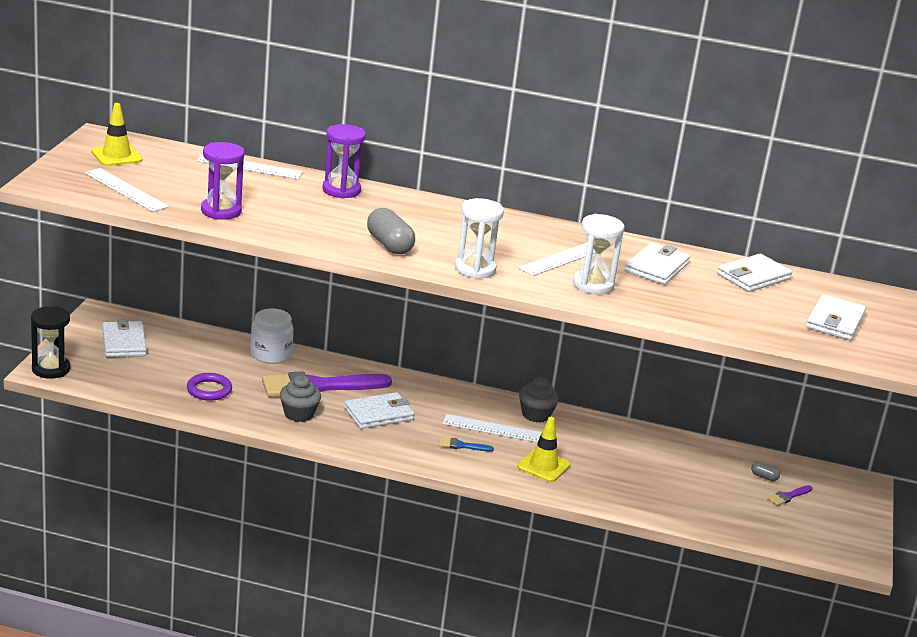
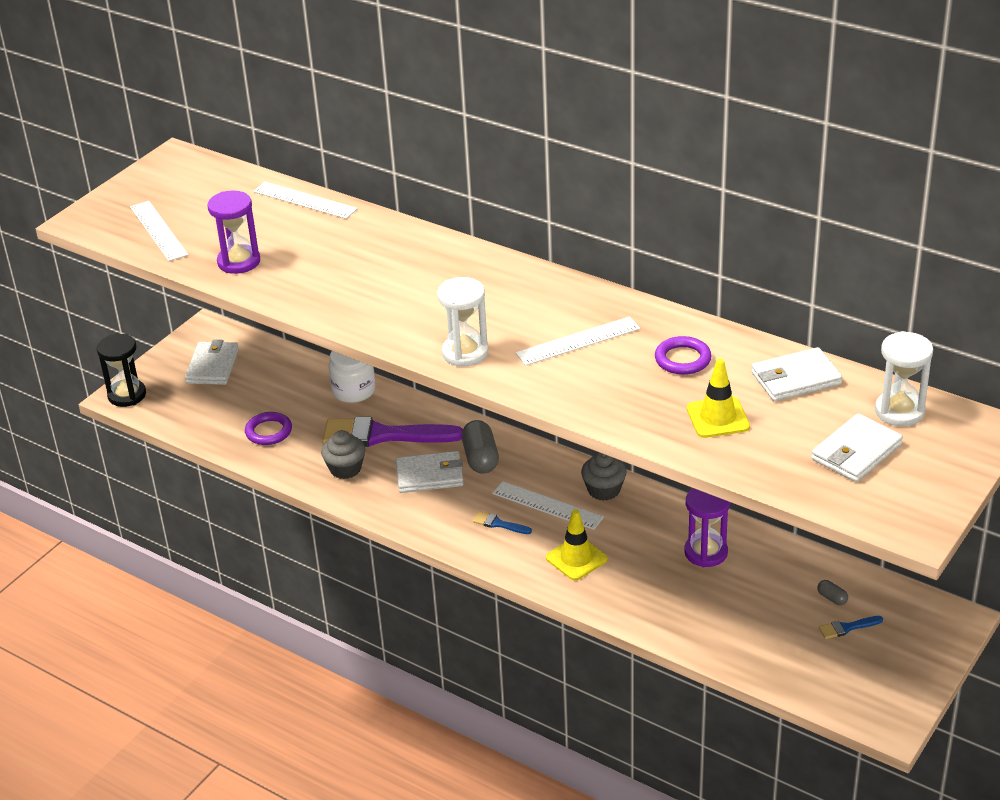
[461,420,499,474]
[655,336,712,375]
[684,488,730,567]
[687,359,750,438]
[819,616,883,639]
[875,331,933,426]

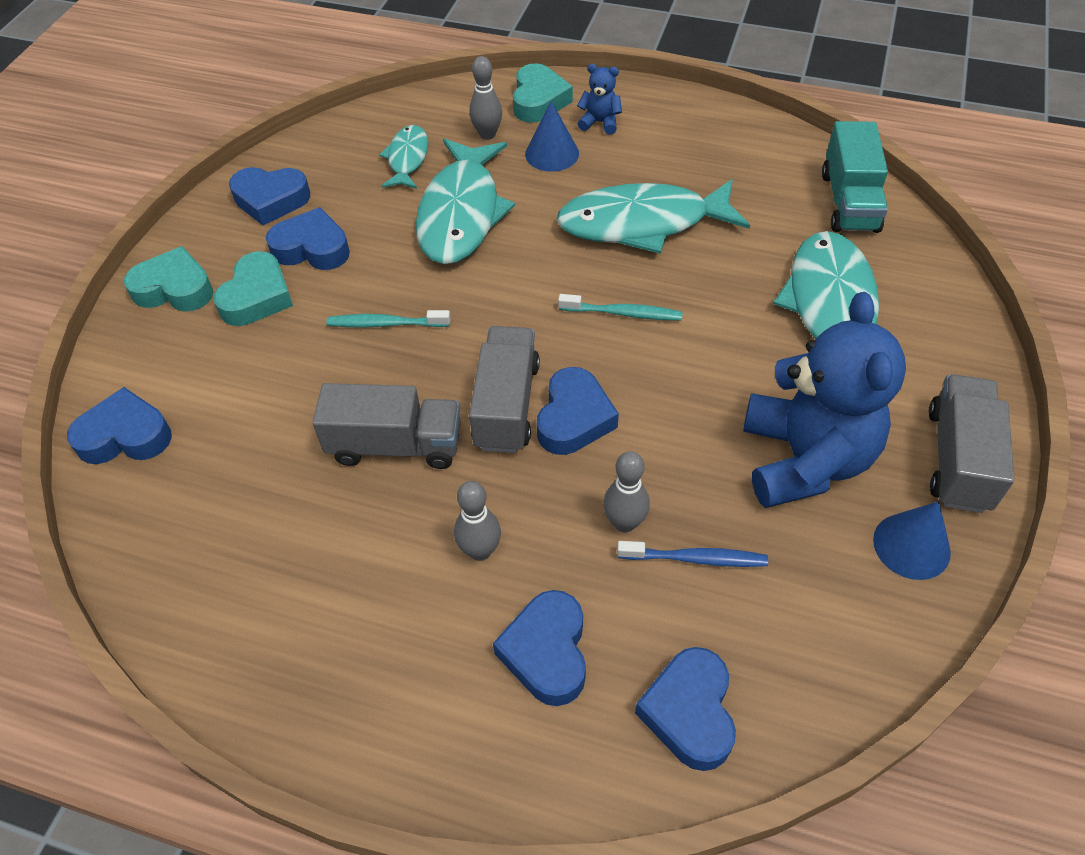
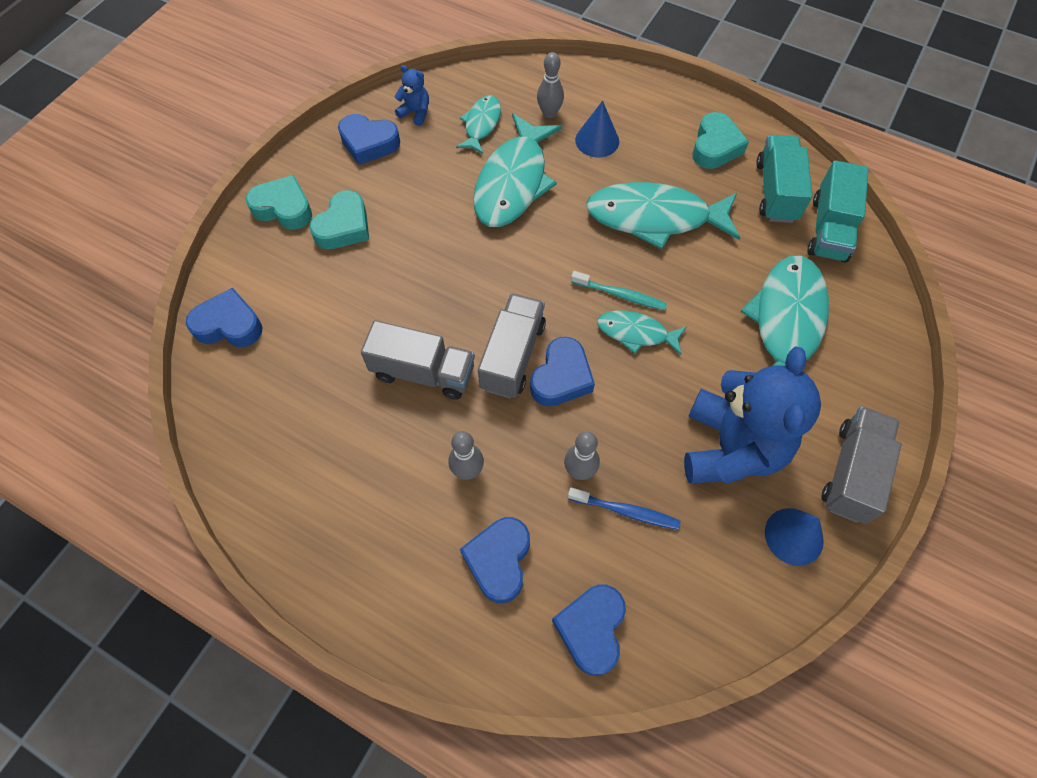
[394,65,429,126]
[597,311,687,355]
[692,112,749,169]
[756,135,812,223]
[266,207,350,270] (first image)
[326,310,451,328] (first image)

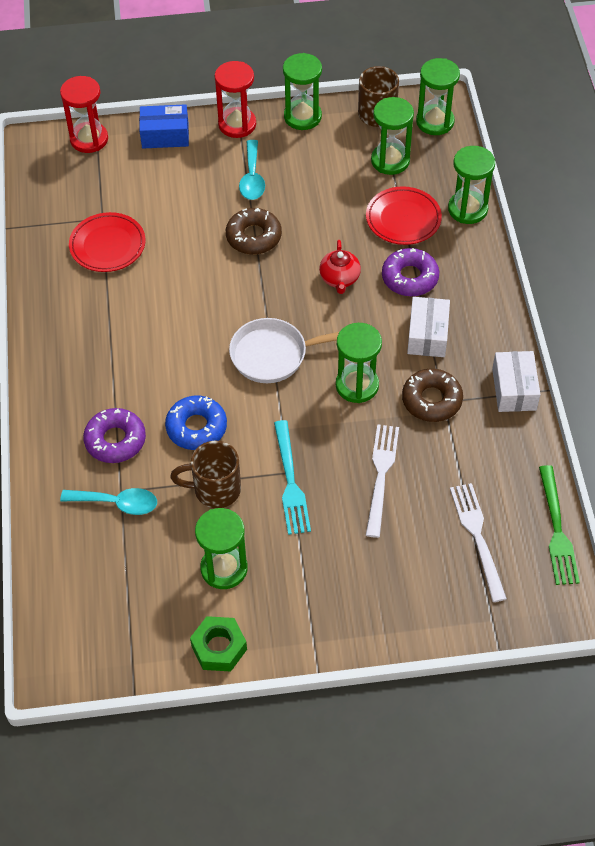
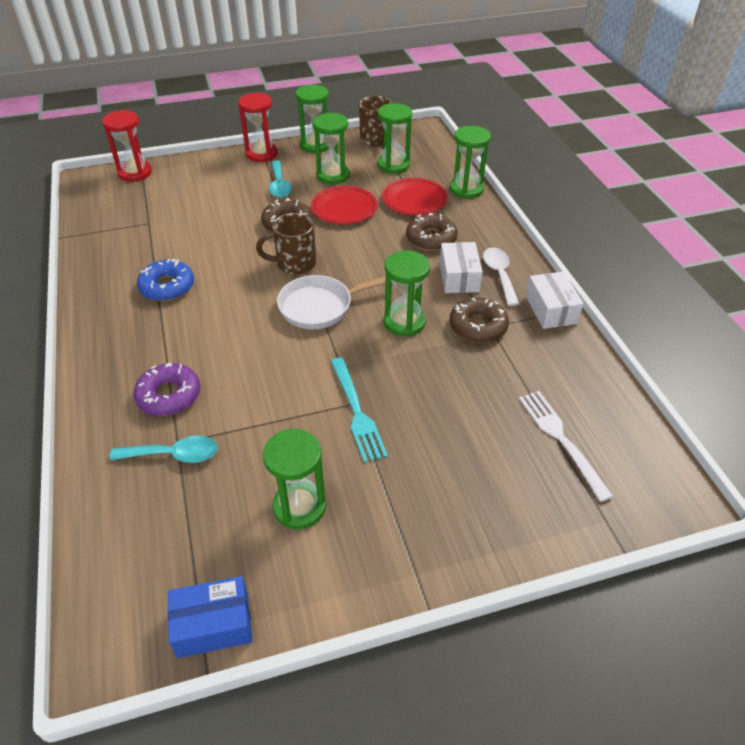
[137,259,194,301]
[168,576,252,658]
[256,213,316,275]
[311,186,378,225]
[313,113,350,185]
[406,213,458,251]
[483,248,519,306]
[190,616,247,672] (first image)
[319,240,361,294] (first image)
[366,424,399,538] (first image)
[539,465,580,585] (first image)

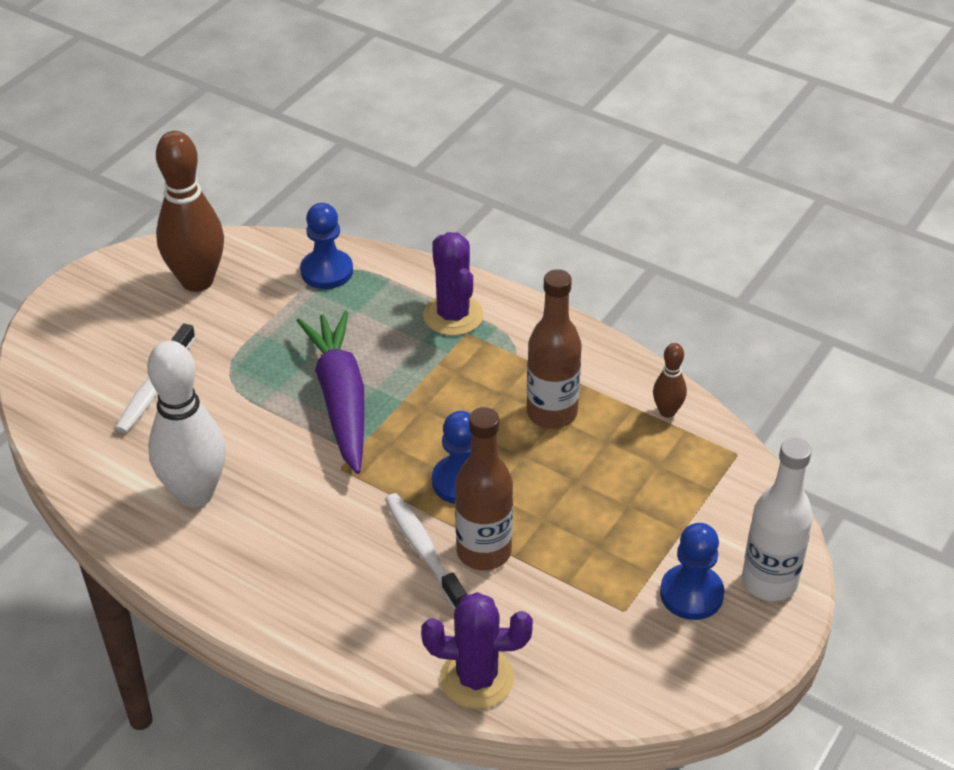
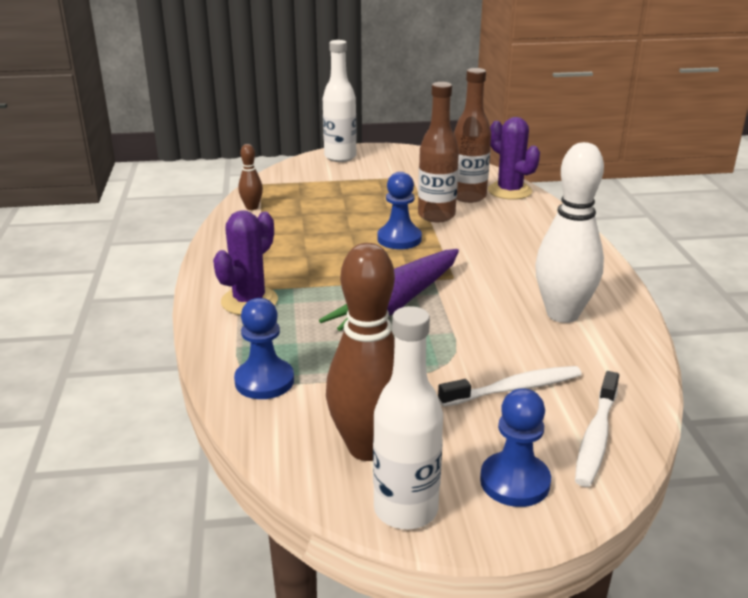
[373,306,443,529]
[454,68,491,203]
[480,388,551,507]
[575,371,619,487]

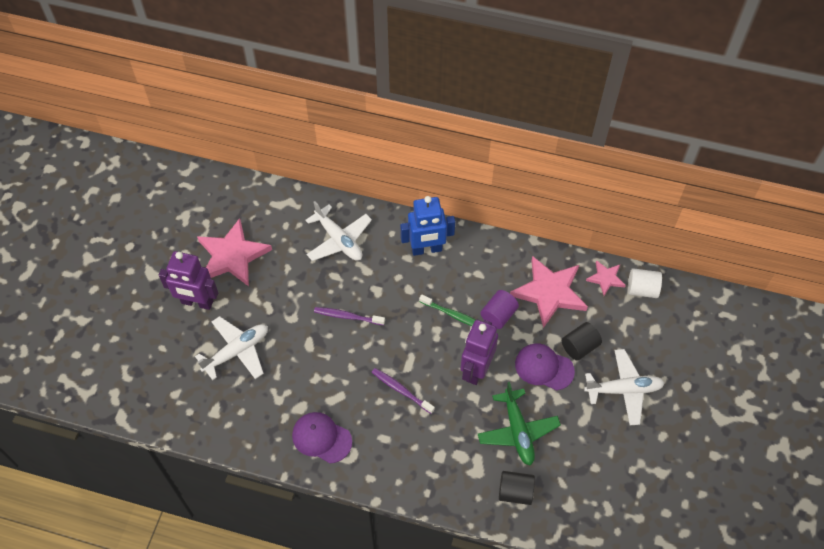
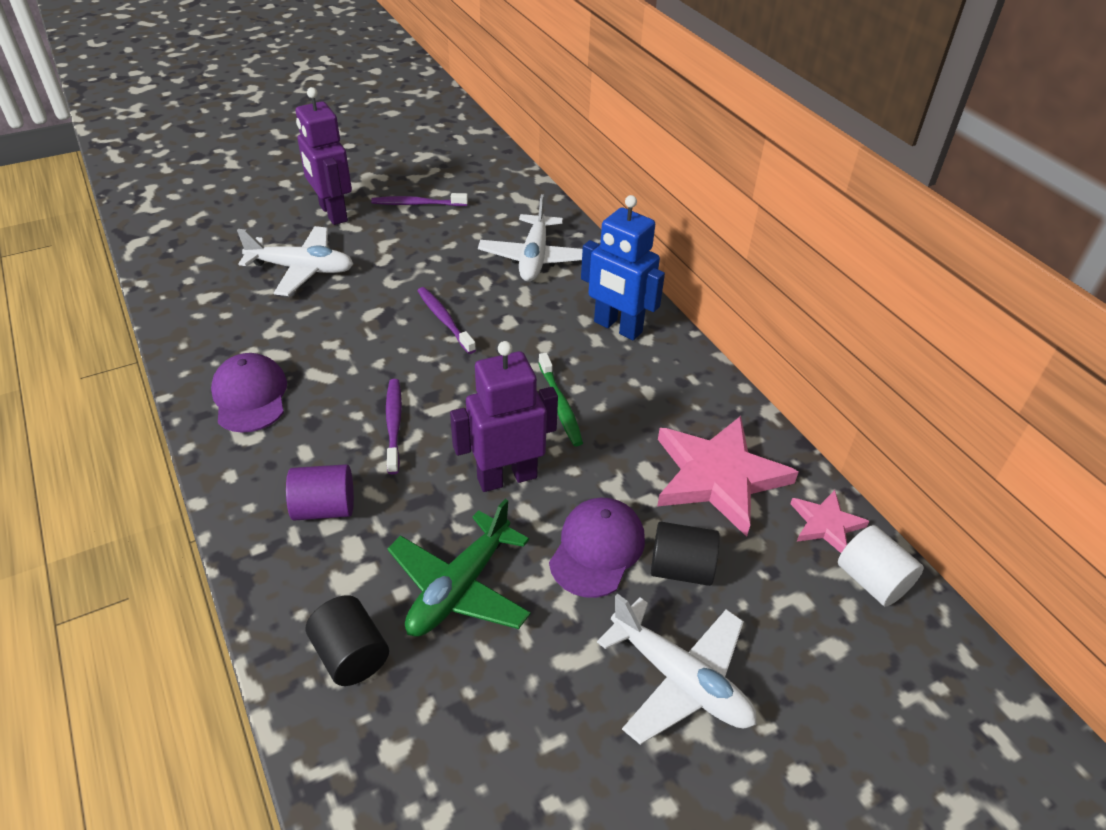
[286,464,354,521]
[371,193,468,206]
[549,498,645,598]

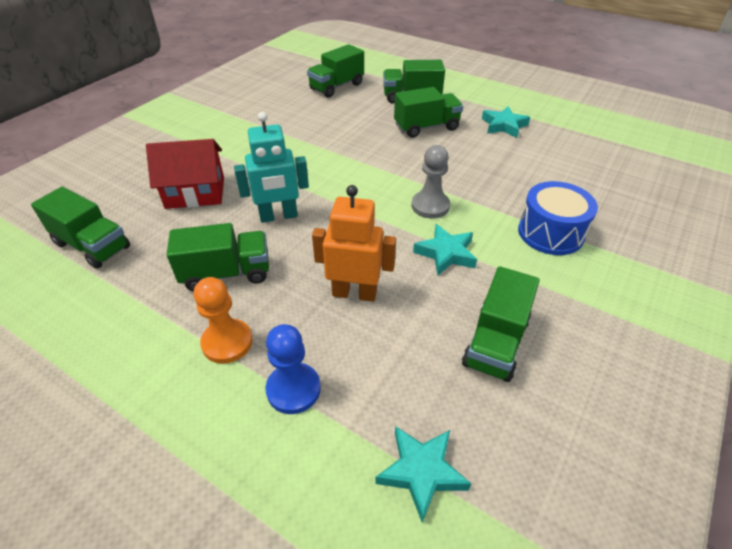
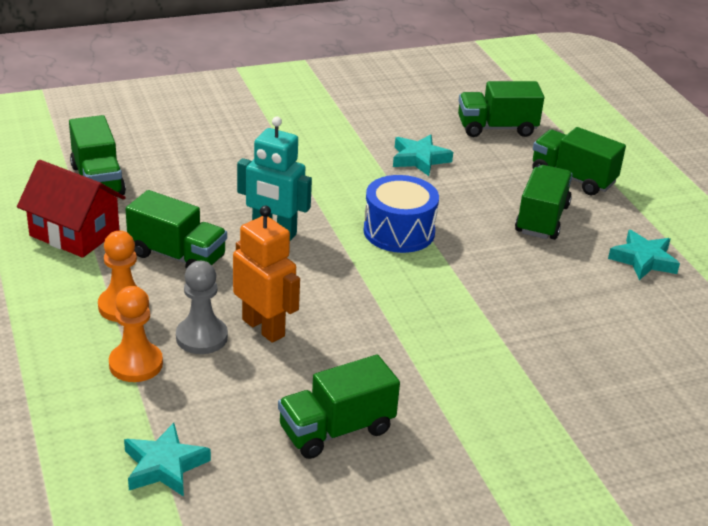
[17,160,126,258]
[109,286,163,382]
[176,261,228,354]
[363,175,439,253]
[393,134,453,176]
[515,165,573,240]

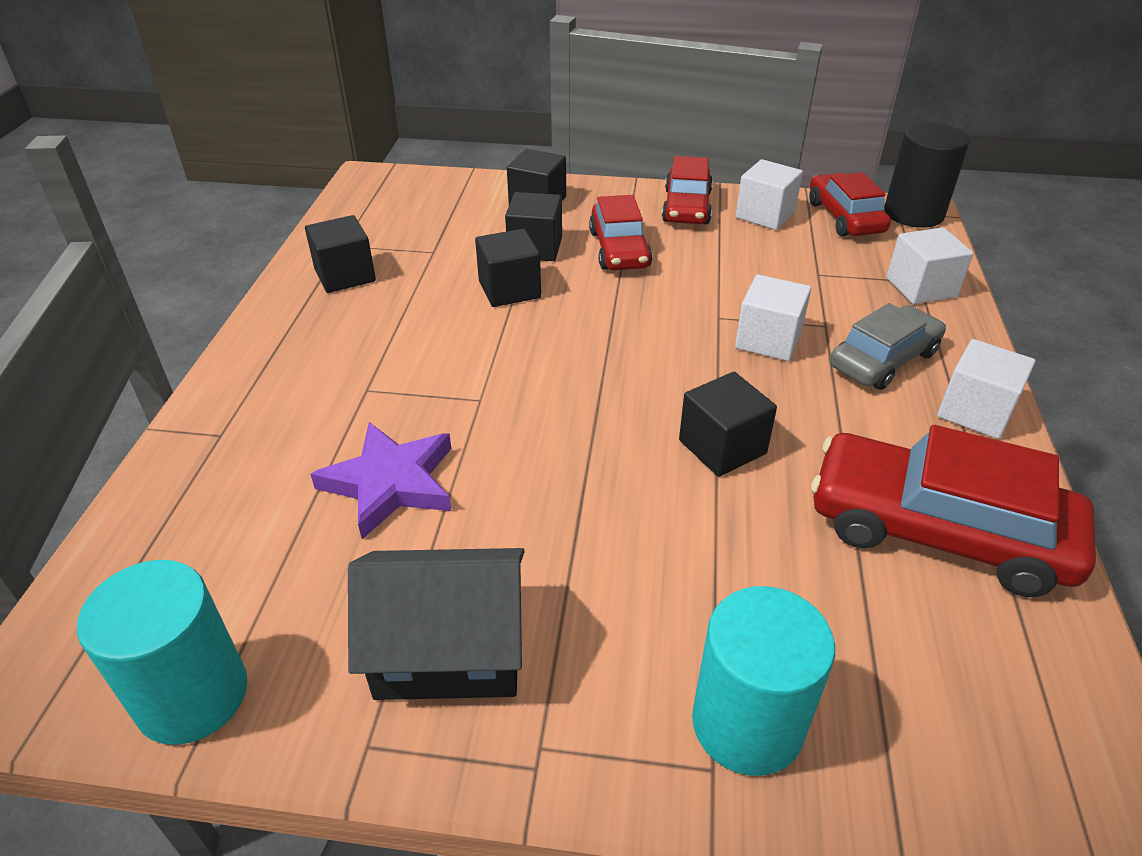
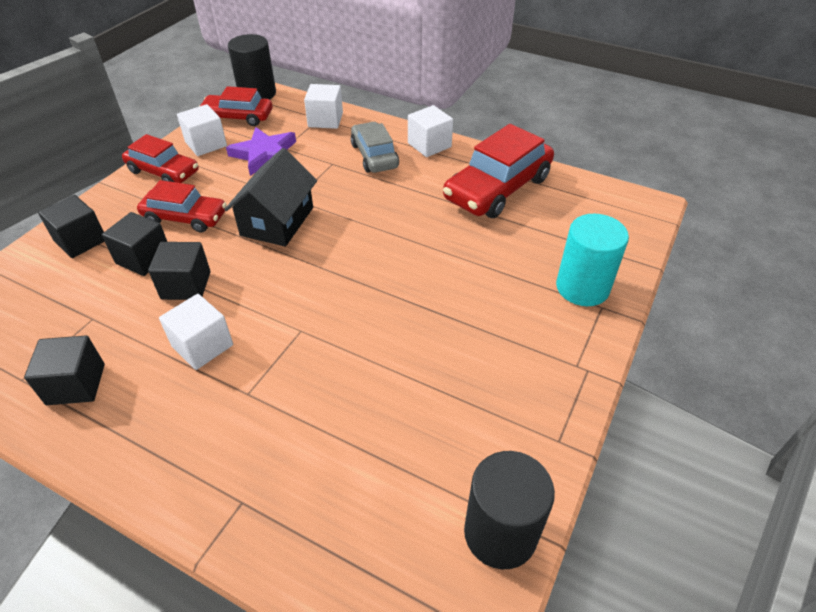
[159,294,233,370]
[224,148,317,247]
[226,127,296,176]
[464,451,555,569]
[679,372,777,477] (first image)

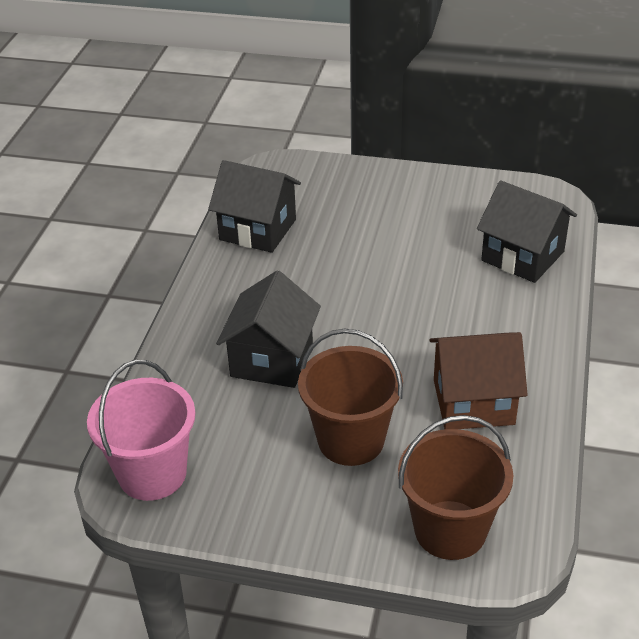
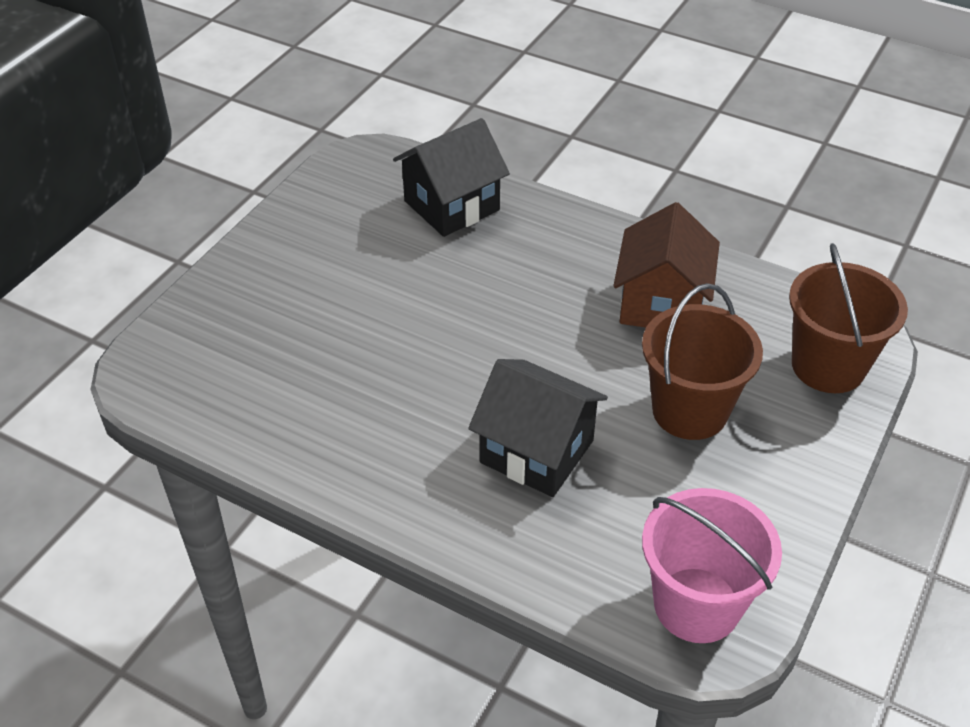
[208,160,301,253] (first image)

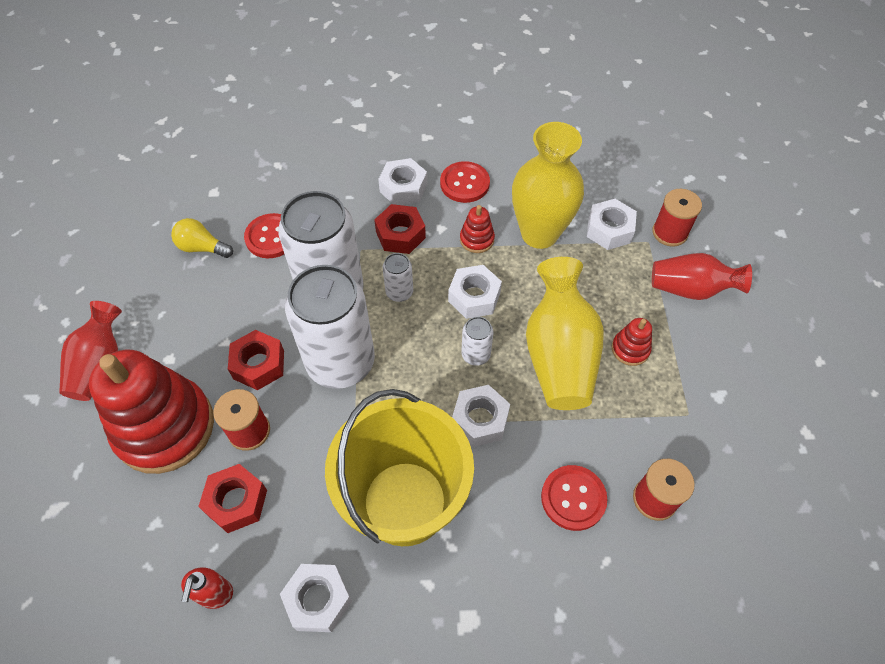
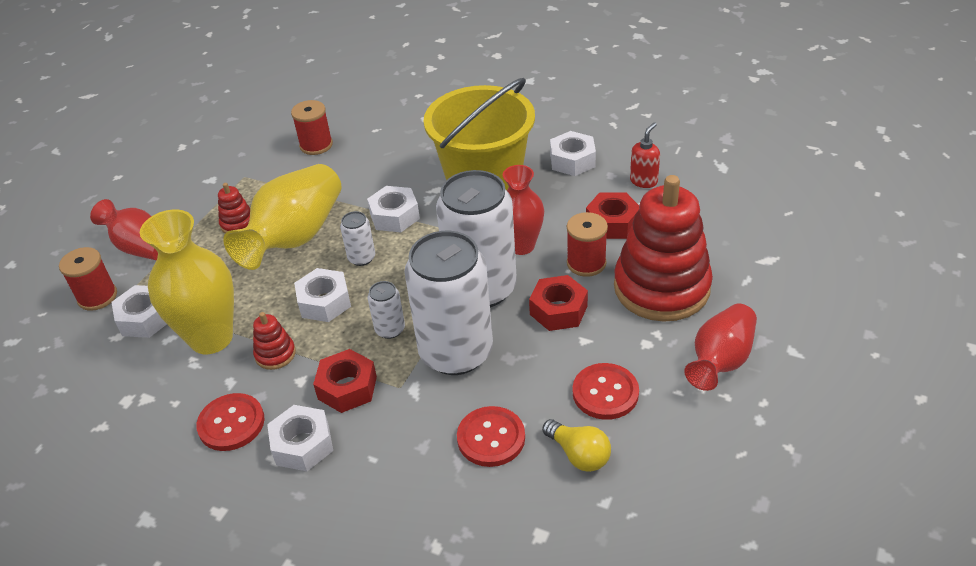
[503,165,544,255]
[573,363,639,420]

